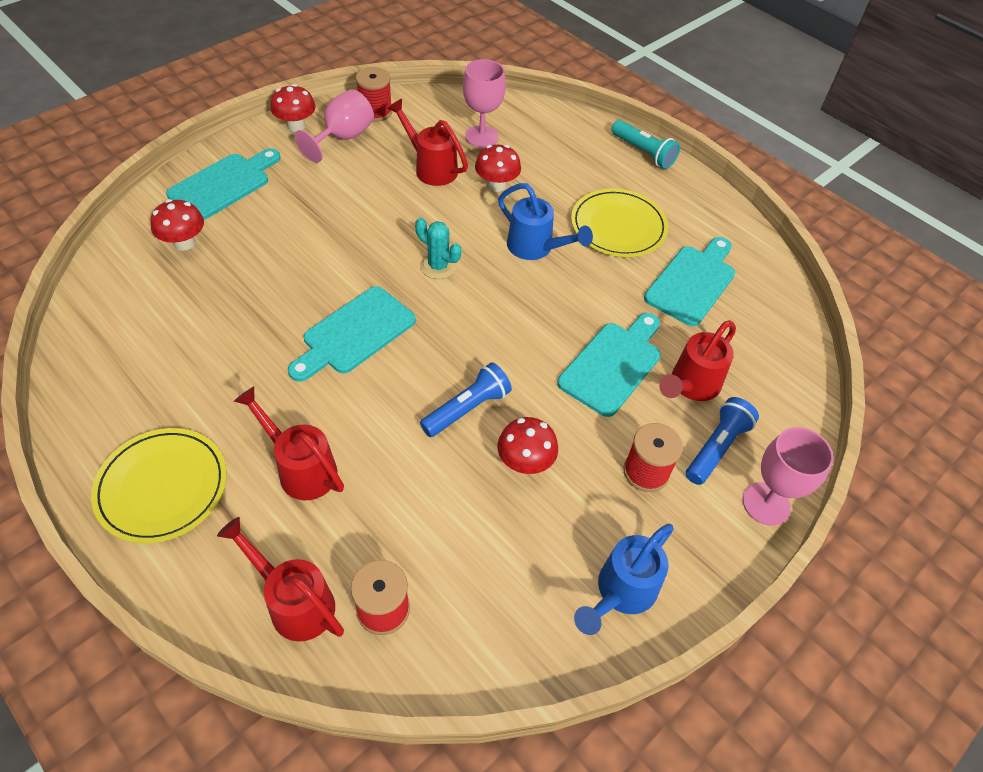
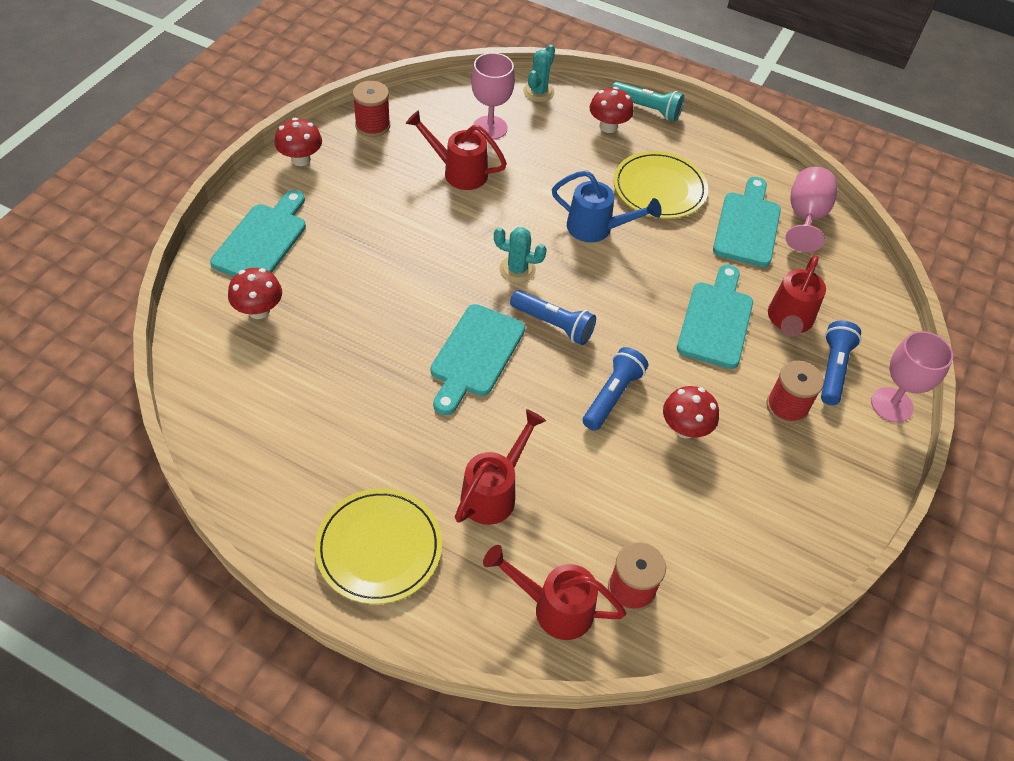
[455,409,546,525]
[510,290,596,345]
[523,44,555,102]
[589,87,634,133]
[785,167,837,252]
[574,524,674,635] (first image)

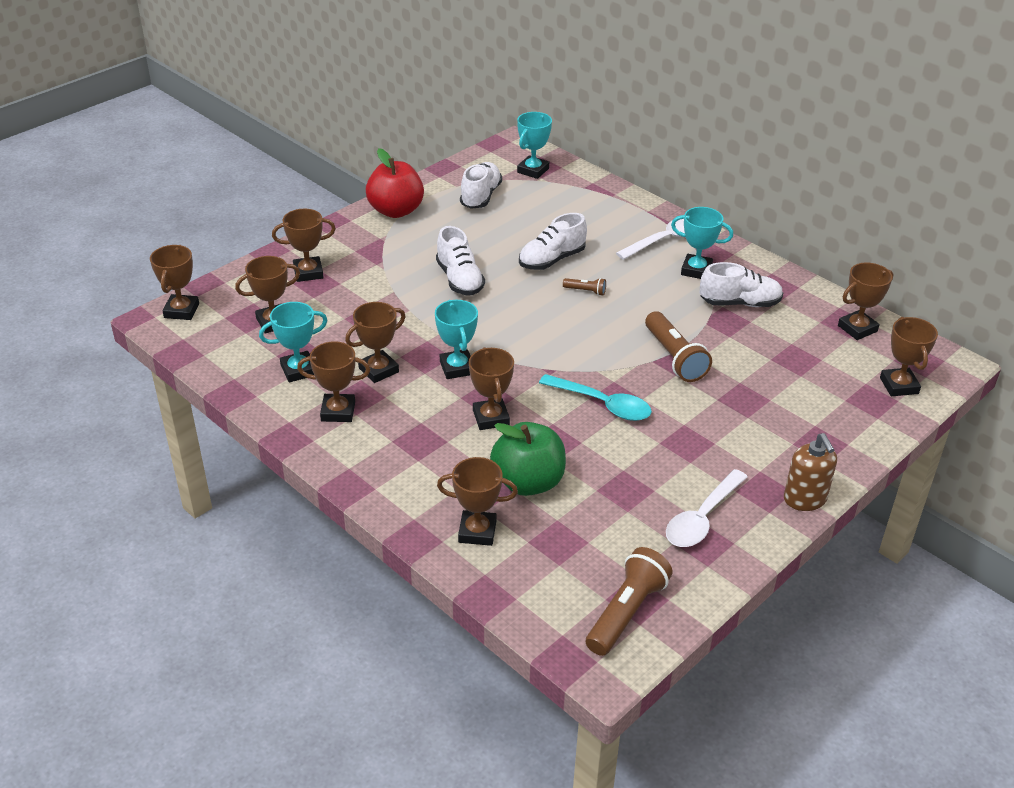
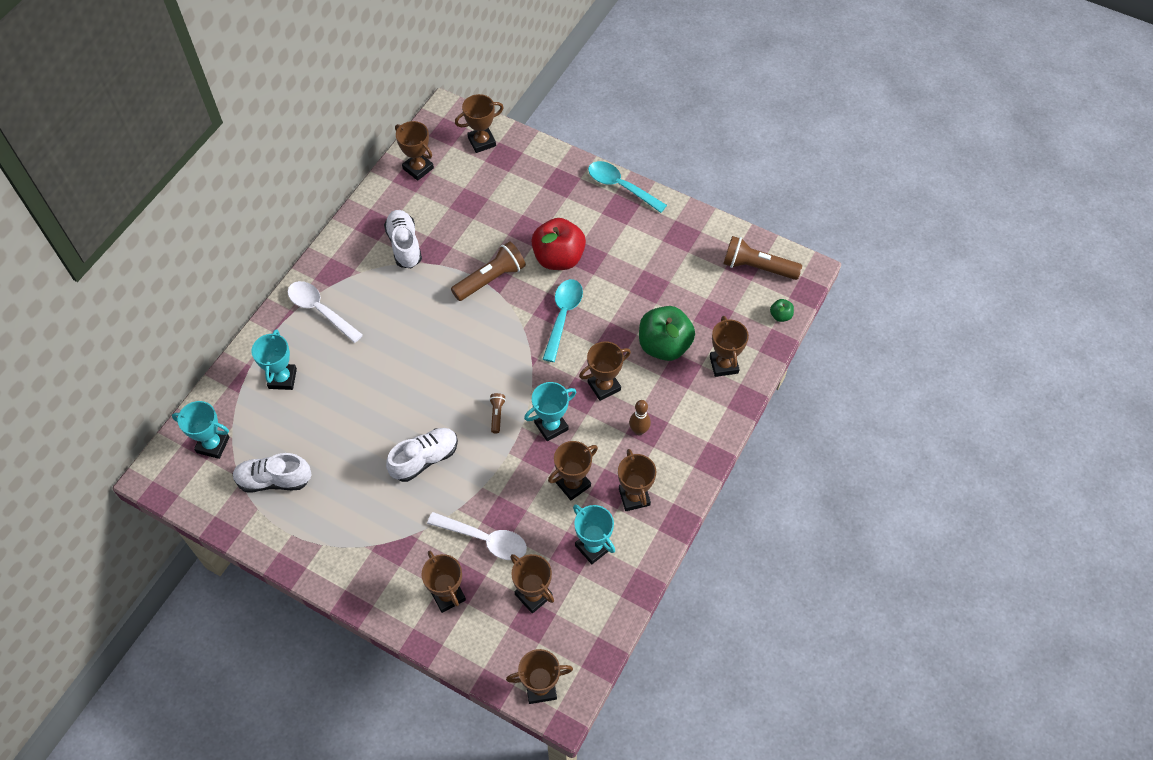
[251,329,297,390]
[427,512,527,560]
[489,393,506,433]
[531,218,586,270]
[548,441,598,500]
[588,161,667,213]
[629,400,651,435]
[770,299,794,322]
[519,213,587,270] (first image)

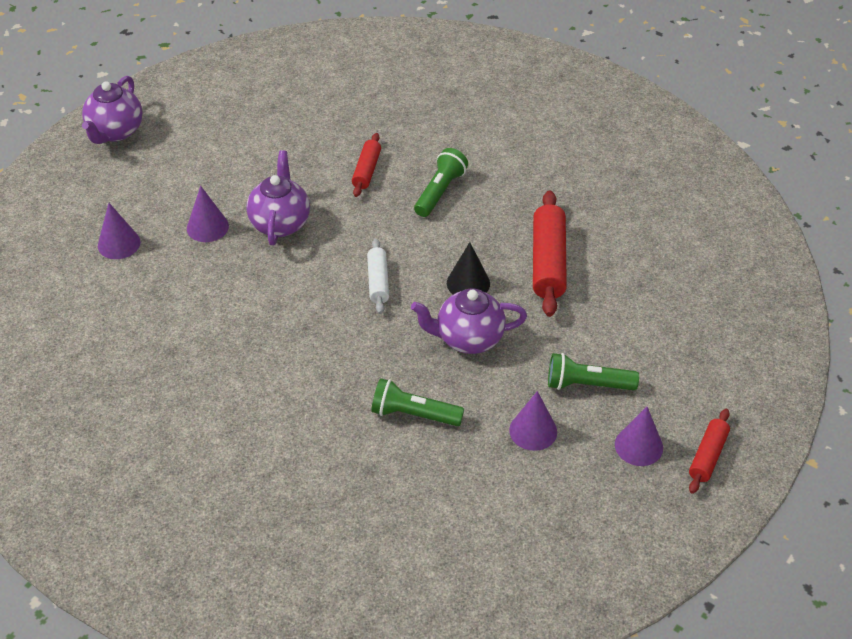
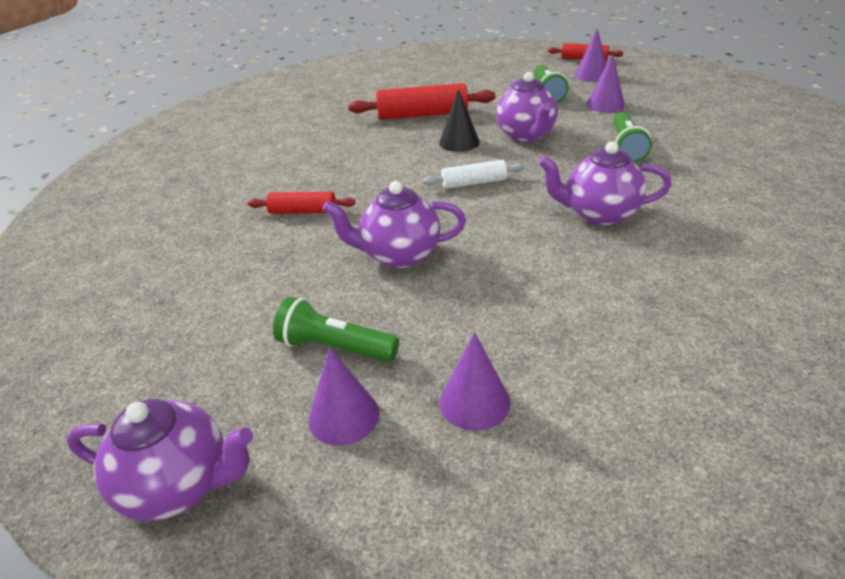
[273,297,399,362]
[308,347,380,446]
[538,141,672,226]

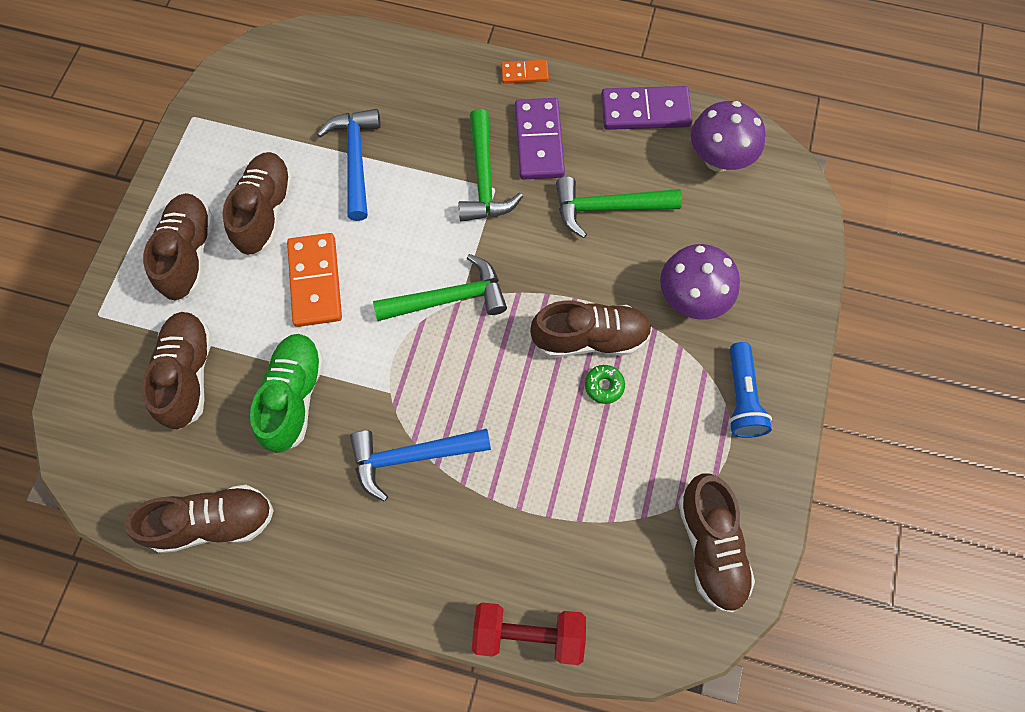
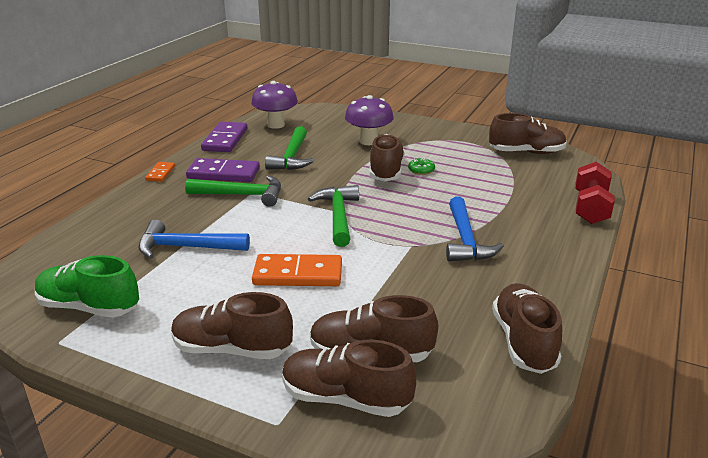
[35,255,139,318]
[282,340,416,417]
[728,342,772,438] (first image)

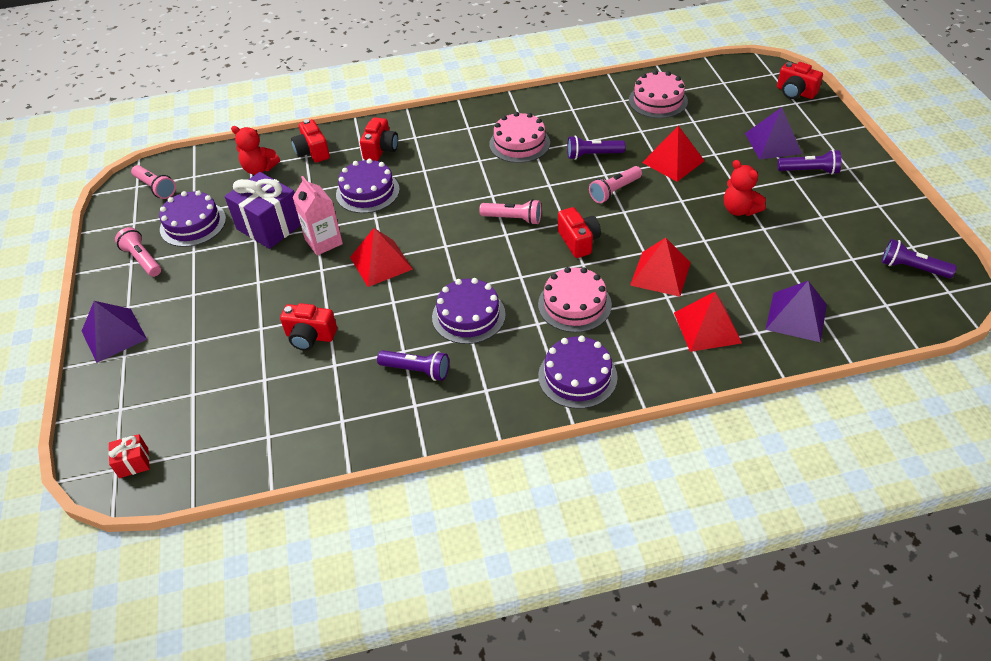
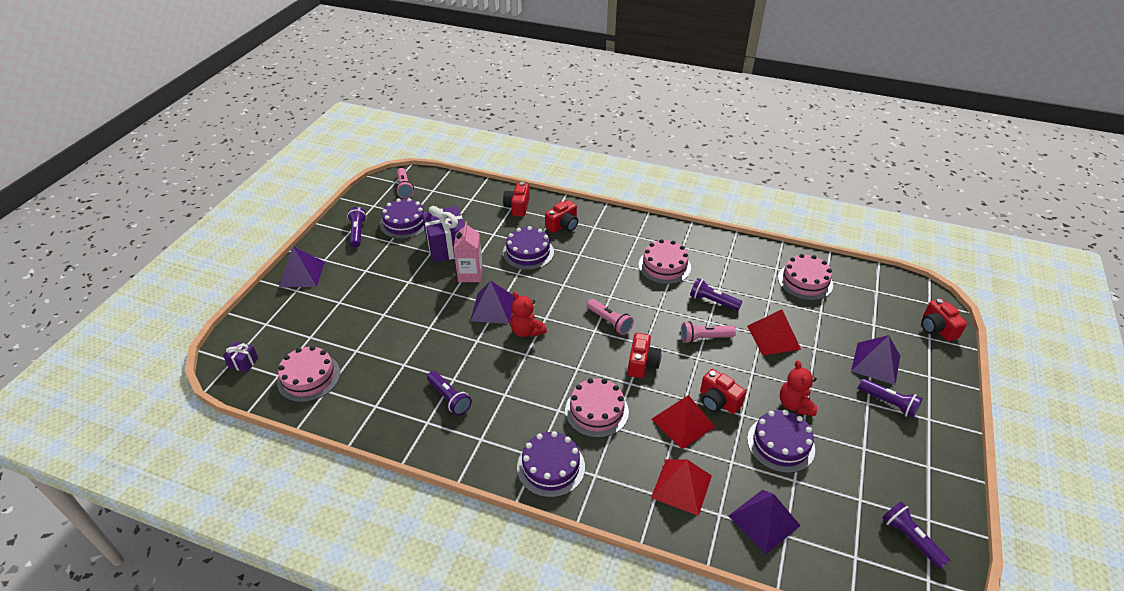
[223,342,258,372]
[277,346,340,402]
[347,207,367,248]
[470,280,514,324]
[510,292,547,337]
[700,369,746,414]
[747,410,815,473]

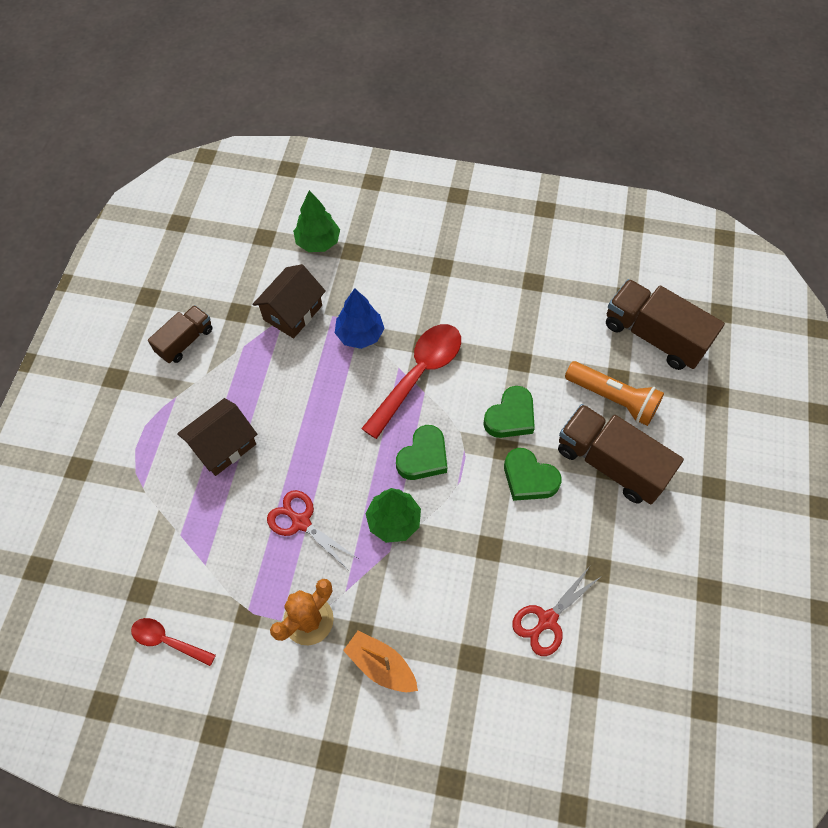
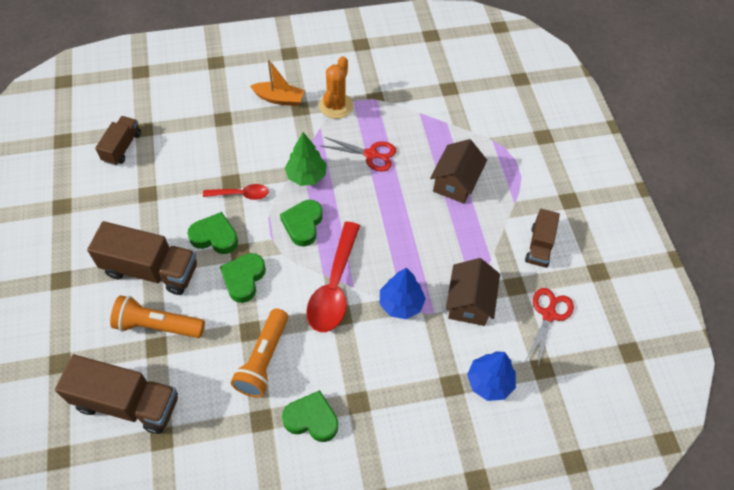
[95,116,141,165]
[203,184,269,200]
[231,308,288,398]
[282,390,338,442]
[467,351,516,401]
[526,288,574,365]

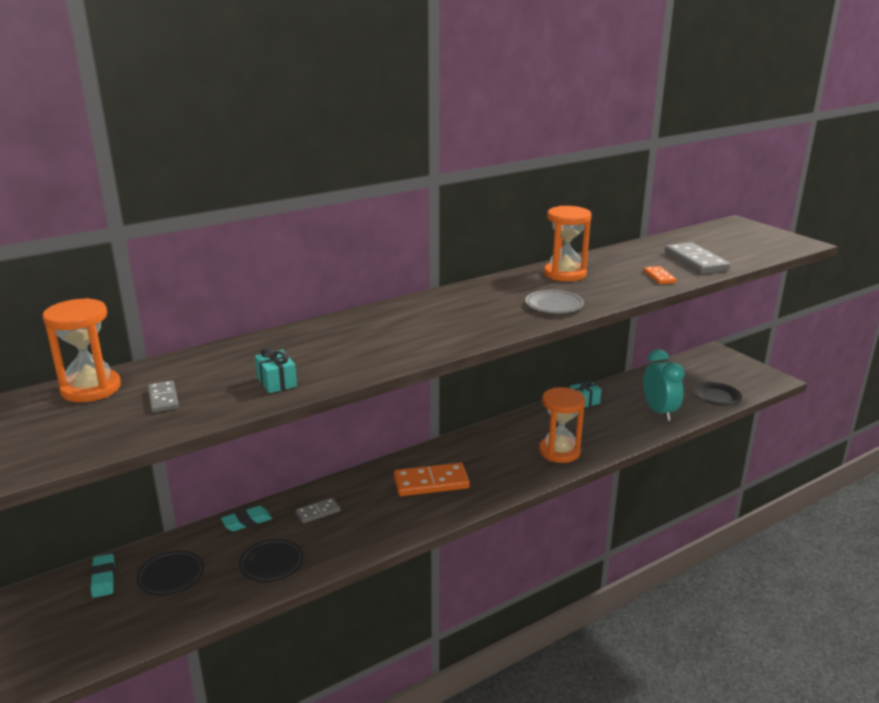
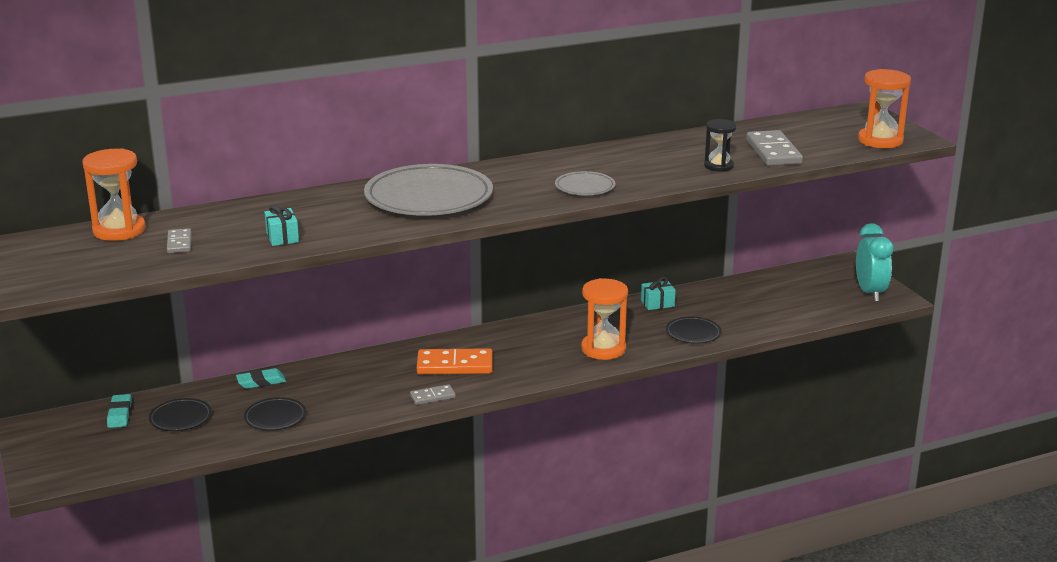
[364,164,493,216]
[410,384,456,405]
[666,317,721,344]
[704,119,736,172]
[856,223,893,302]
[858,69,911,148]

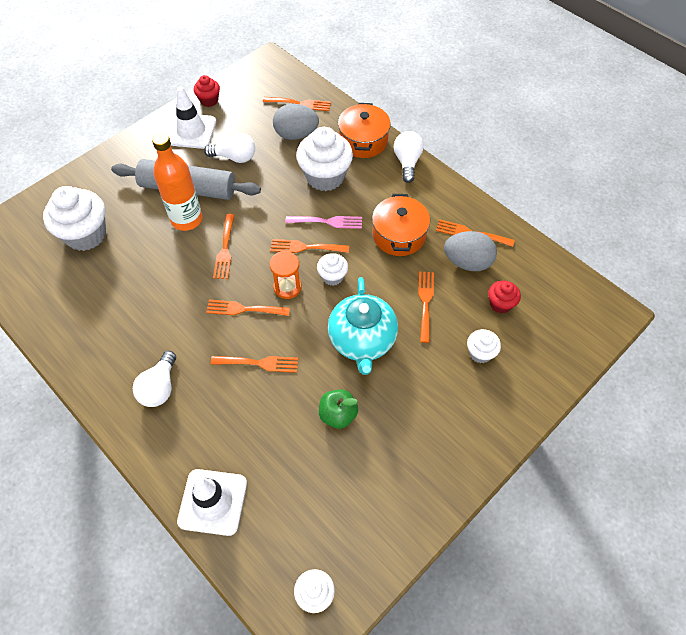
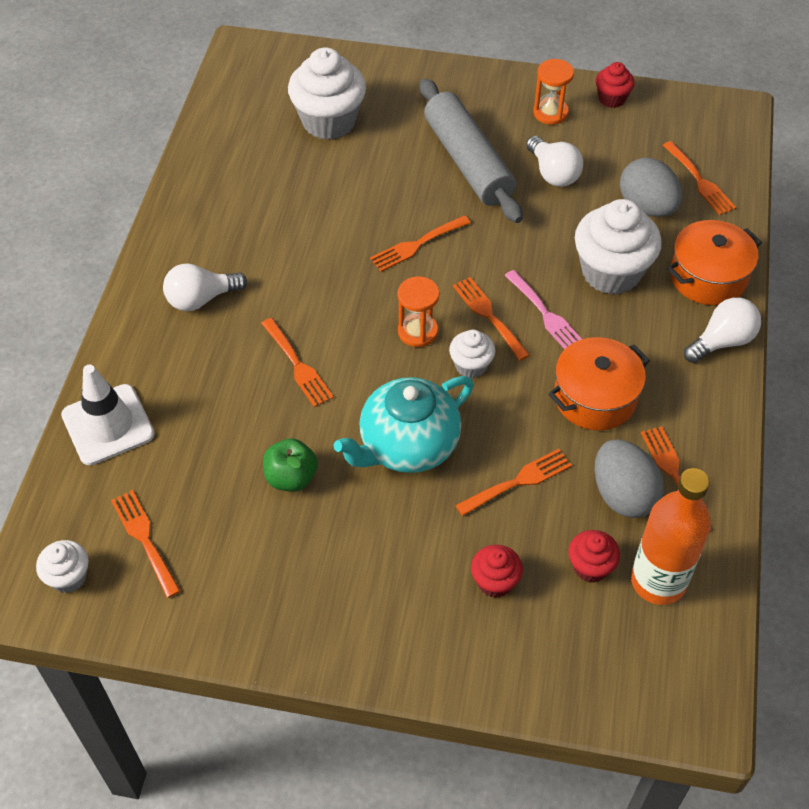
[111,490,181,598]
[471,545,523,598]
[533,59,574,125]
[631,468,711,605]

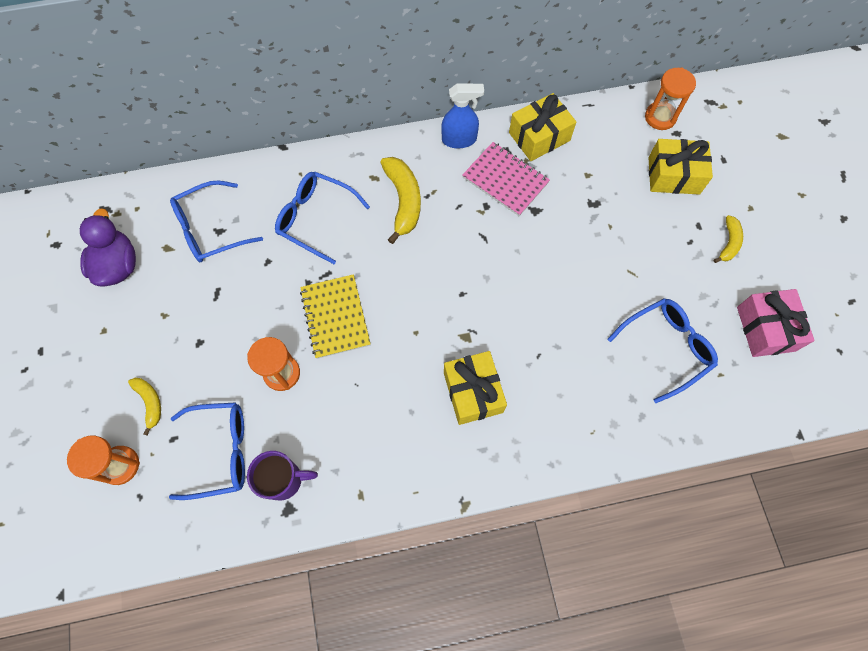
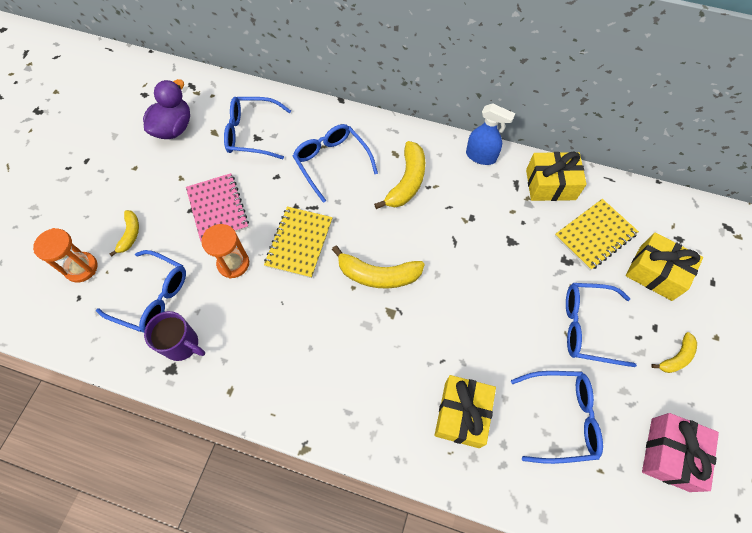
[186,173,249,242]
[332,246,425,289]
[435,375,496,448]
[555,199,639,270]
[566,283,637,367]
[645,68,696,130] (first image)

